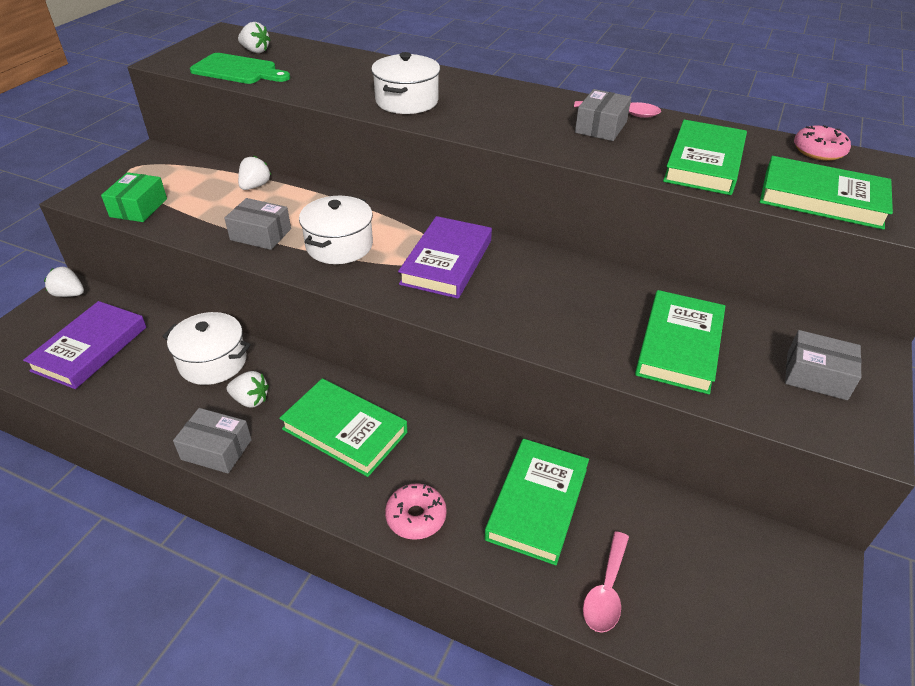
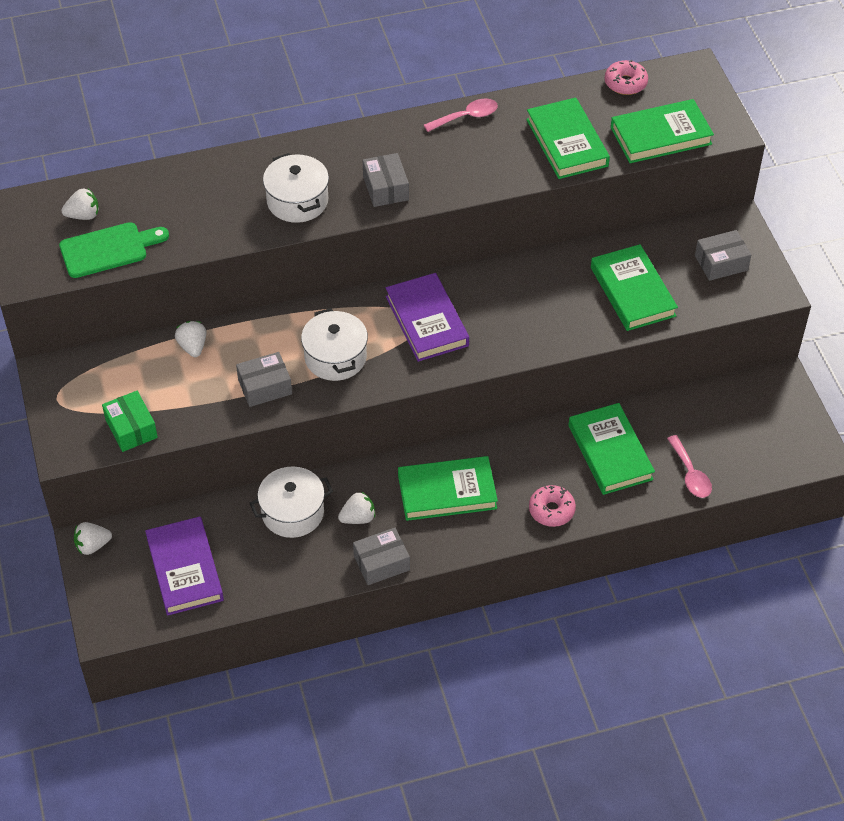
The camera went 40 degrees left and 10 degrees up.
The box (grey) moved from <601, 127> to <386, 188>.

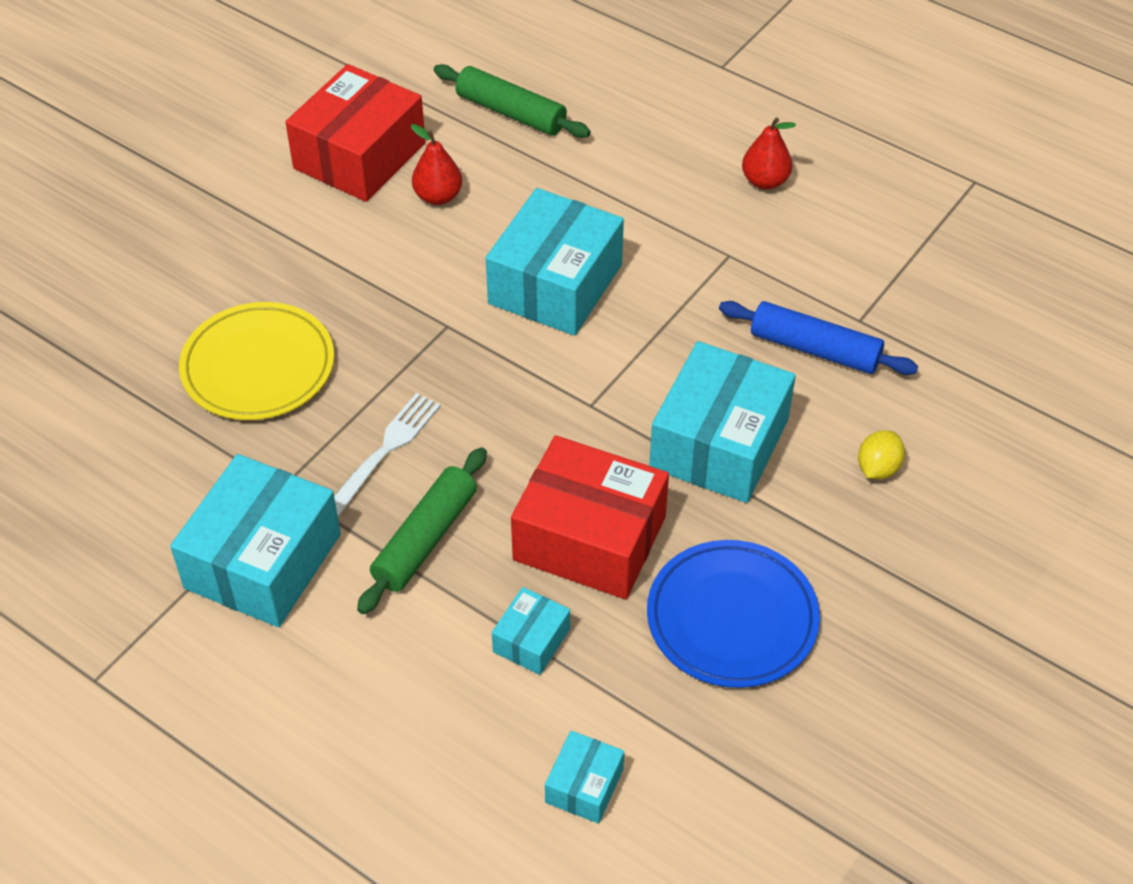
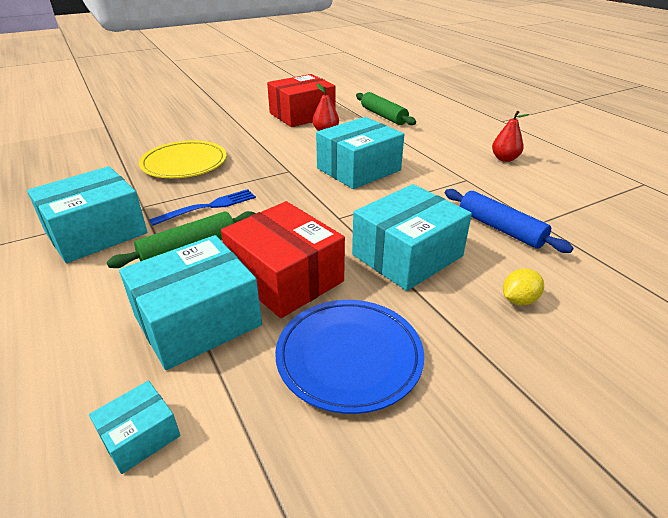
The camera went 25 degrees right and 15 degrees down.
The box (turquoise) at <531, 640> changed to 2.08 times the size.
The fork (white) at <385, 450> became the fork (blue) at <209, 207>.

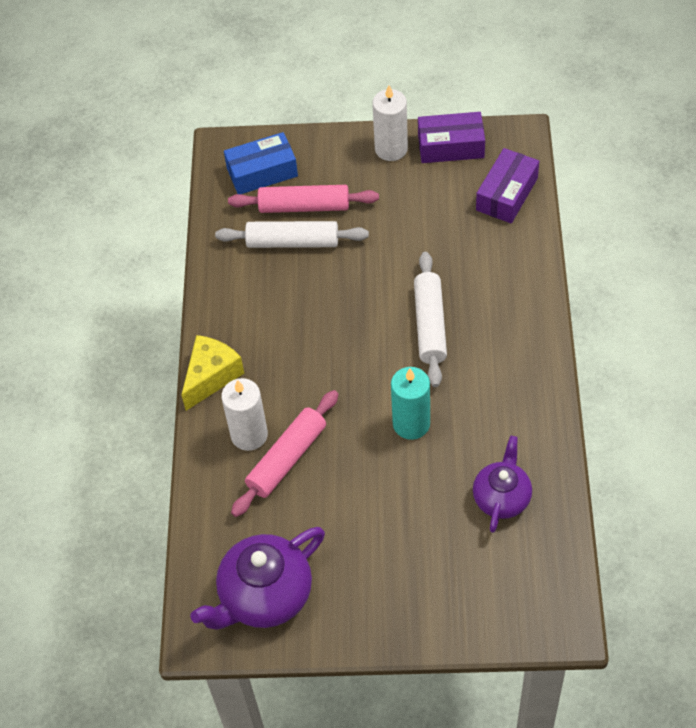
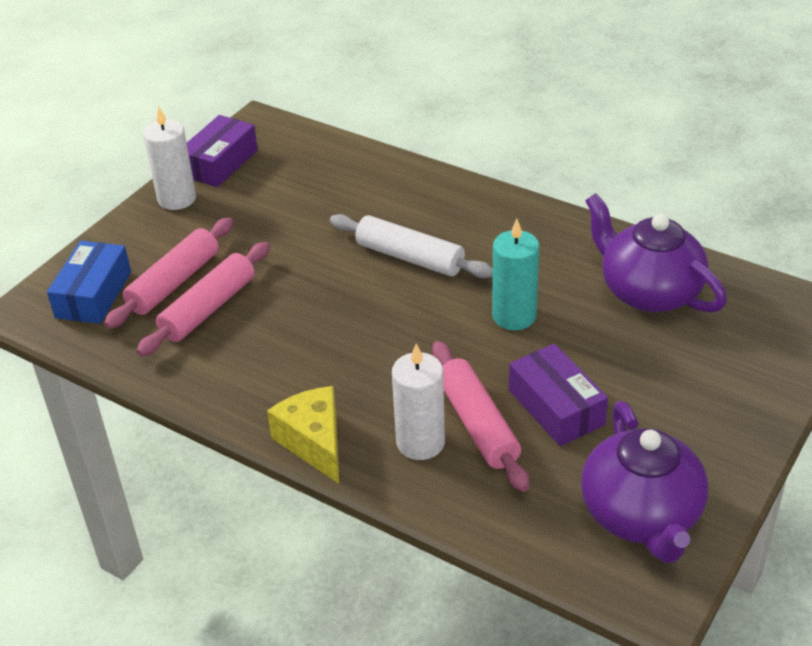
The camera went 60 degrees left and 15 degrees down.
The rolling pin (white) at <292, 242> became the rolling pin (pink) at <208, 309>.
The box (purple) moved from <506, 194> to <556, 407>.
The teapot (purple) at <502, 497> changed to 1.56 times the size.

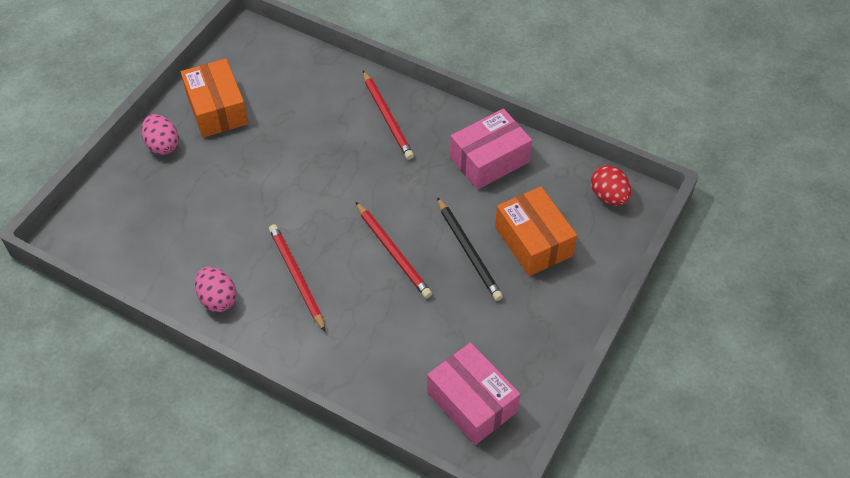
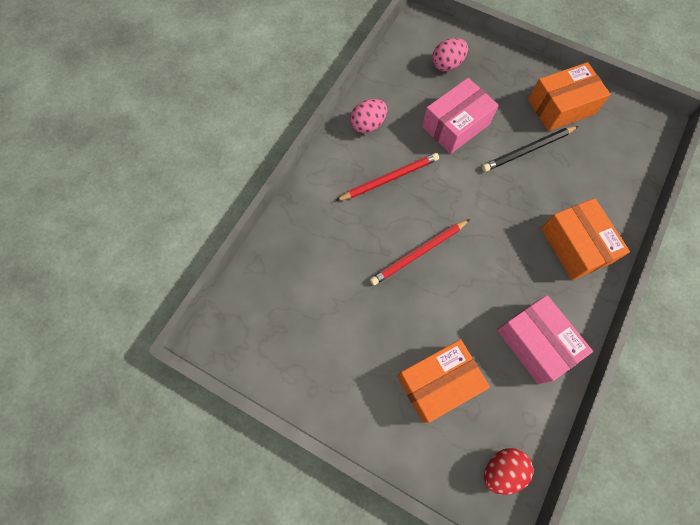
The camera went 90 degrees right and 15 degrees up.
The box (pink) moved from <472, 402> to <455, 125>.
The egg (pink) moved from <162, 145> to <447, 65>.
The pencil (black) moved from <469, 251> to <528, 150>.
The pencil (red) at <387, 117> was replaced by the box (orange) at <575, 245>.

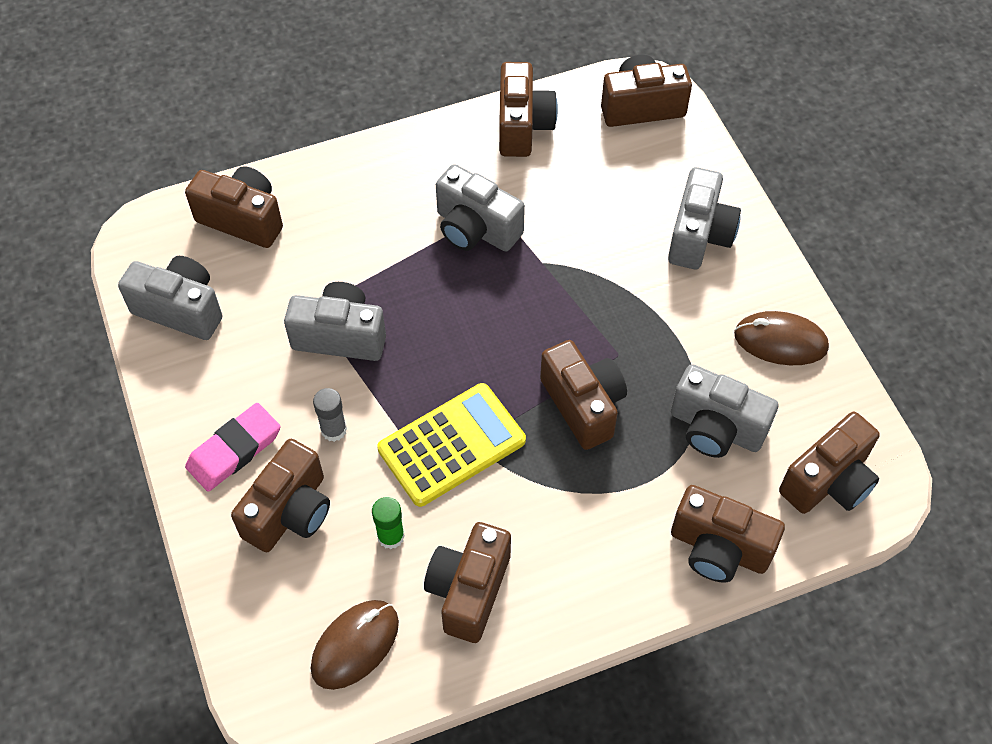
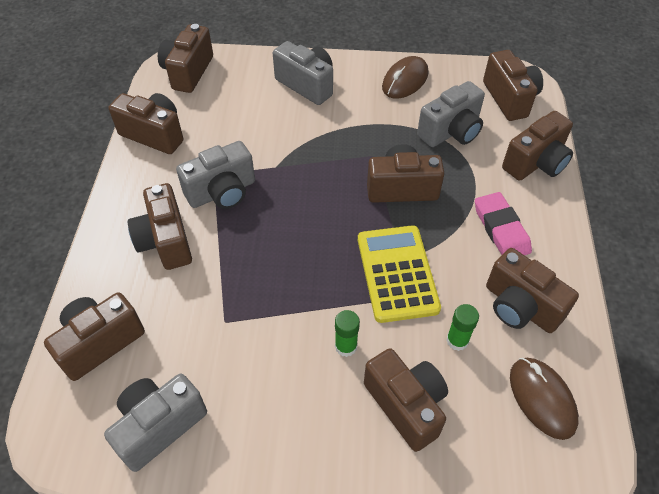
The camera went 65 degrees left and 5 degrees down.
The camera (brown) at <165, 241> appeared.
The glue stick (grey) at <334, 430> became the glue stick (green) at <346, 346>.
The eraser (pink) moved from <234, 450> to <501, 229>.
The camera (grey) at <340, 336> disappeared.

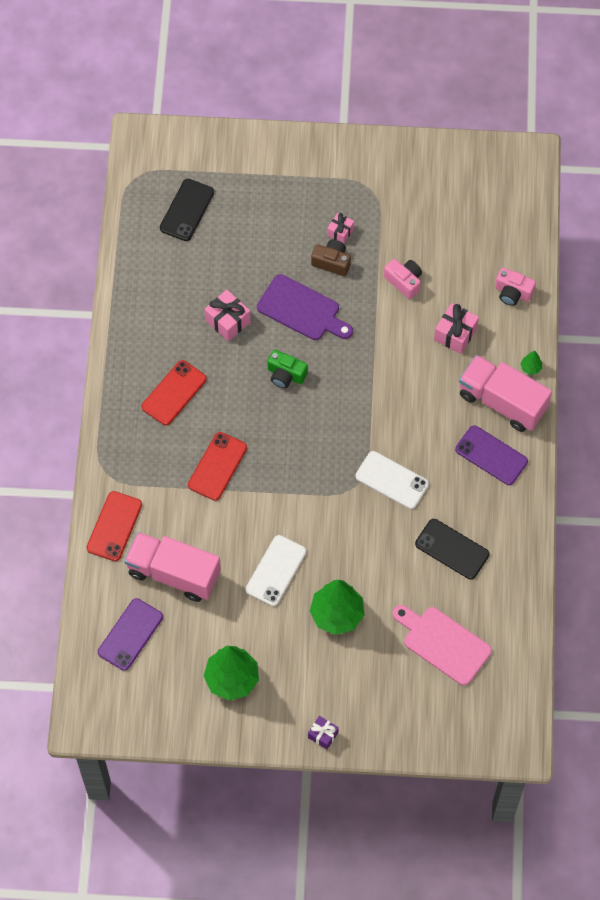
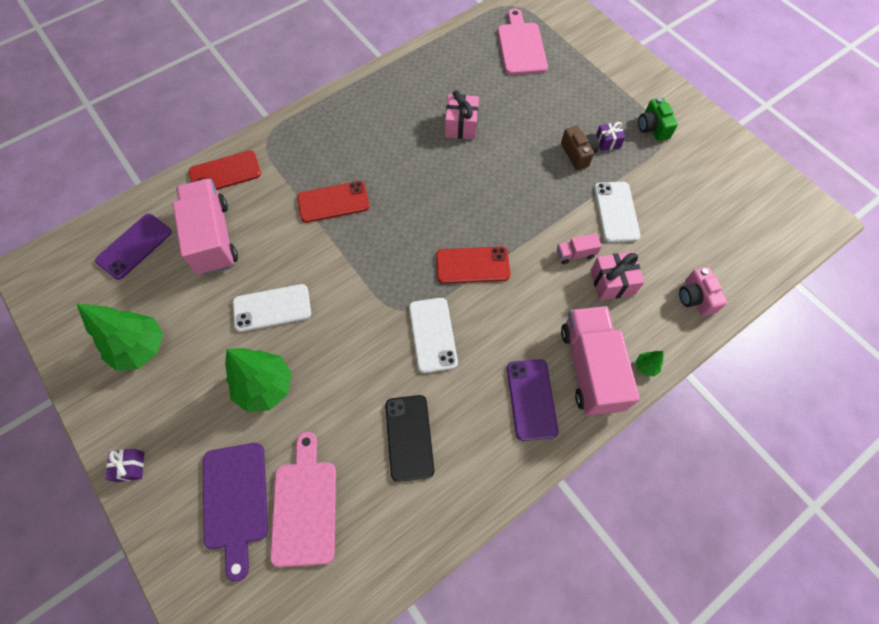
The camera went 50 degrees right and 0 degrees up.
The phone (purple) at <130, 634> turned 45 degrees counterclockwise.
The cutting board (purple) moved from <302, 310> to <235, 500>.
The phone (red) moved from <174, 393> to <472, 265>.
The phone (black) at <187, 210> was replaced by the cutting board (pink) at <521, 46>.
The truck (pink) at <575, 254> appeared.
The camera (pink) at <404, 281> was replaced by the phone (white) at <616, 212>.
The gift (pink) at <340, 232> became the gift (purple) at <607, 142>.
The camera (green) moved from <286, 375> to <653, 127>.

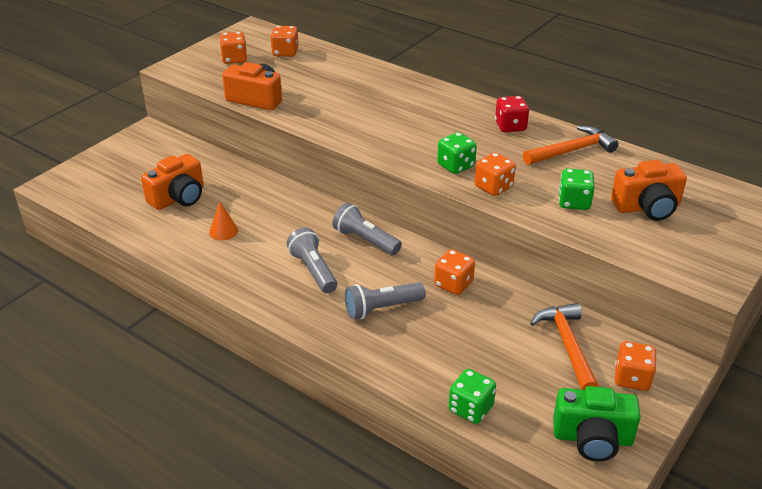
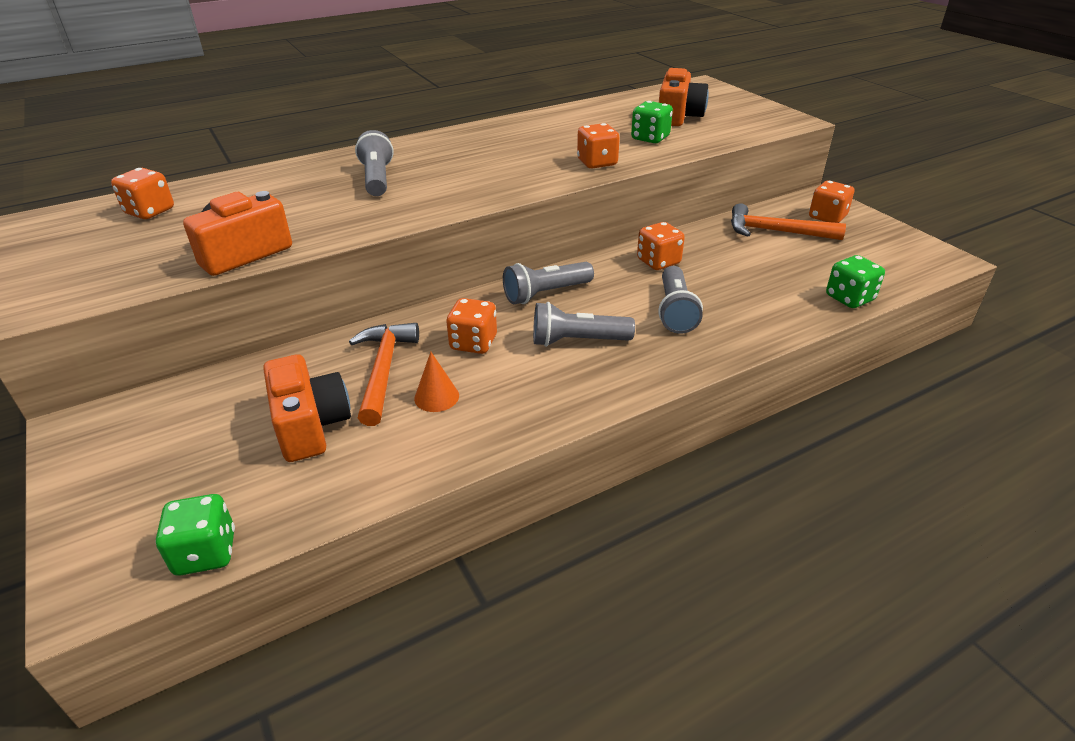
The camera went 65 degrees left and 0 degrees up.
The dice (green) moved from <456, 166> to <206, 553>.
The hammer (orange) moved from <572, 150> to <383, 371>.
The flashlight (grey) at <377, 179> appeared.
The dice (orange) moved from <234, 59> to <473, 343>.
The dice (red) at <510, 126> disappeared.
The camera (green) at <592, 438> disappeared.

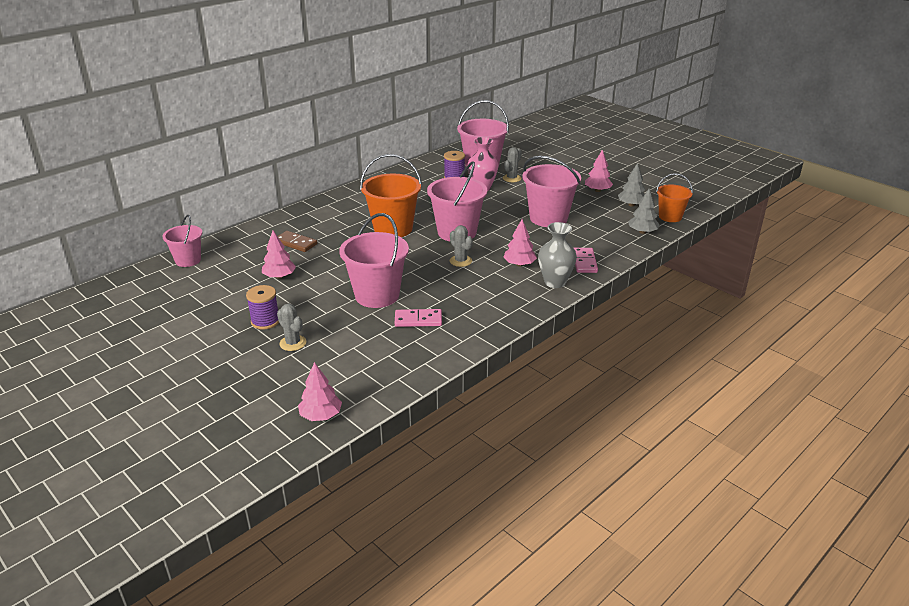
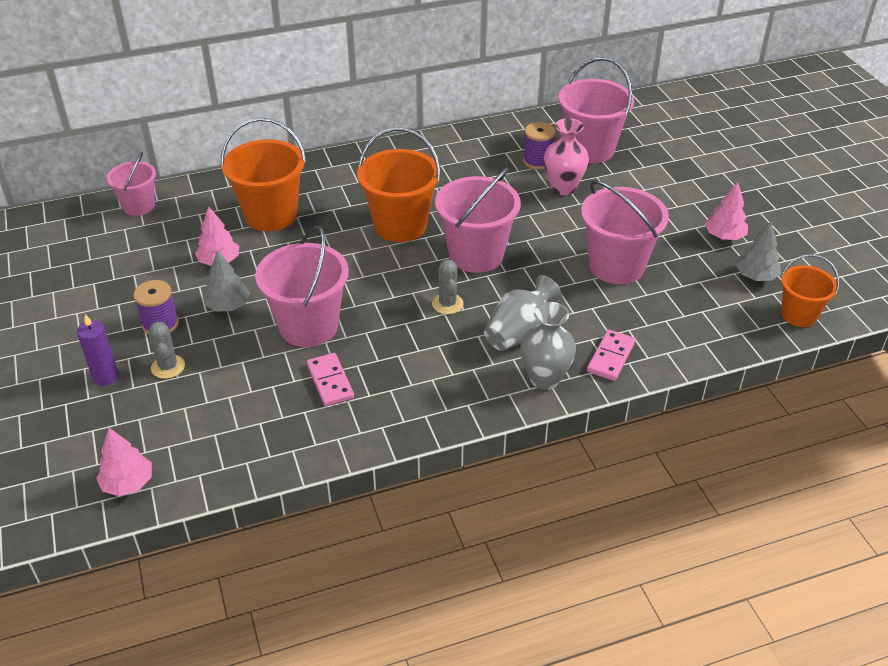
The camera went 25 degrees right and 10 degrees up.
The candle (purple) at <106, 377> appeared.
The tree (grey) moved from <642, 232> to <228, 306>.
The domino (brown) at <296, 243> was replaced by the bucket (orange) at <271, 215>.
The domino (pink) at <418, 320> turned 45 degrees clockwise.
The tree (pink) at <519, 264> was replaced by the vase (grey) at <519, 333>.
The cactus (grey) at <512, 178> disappeared.

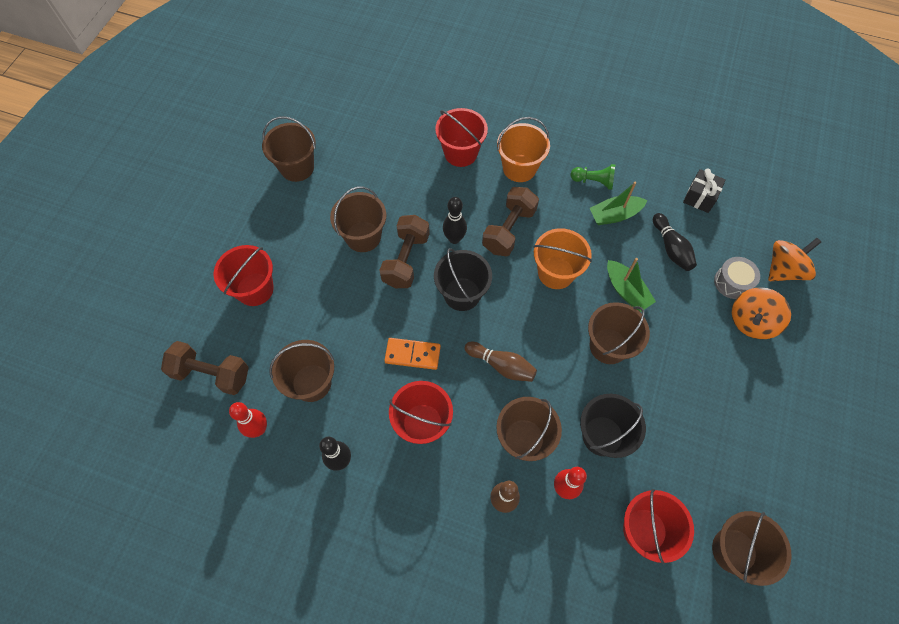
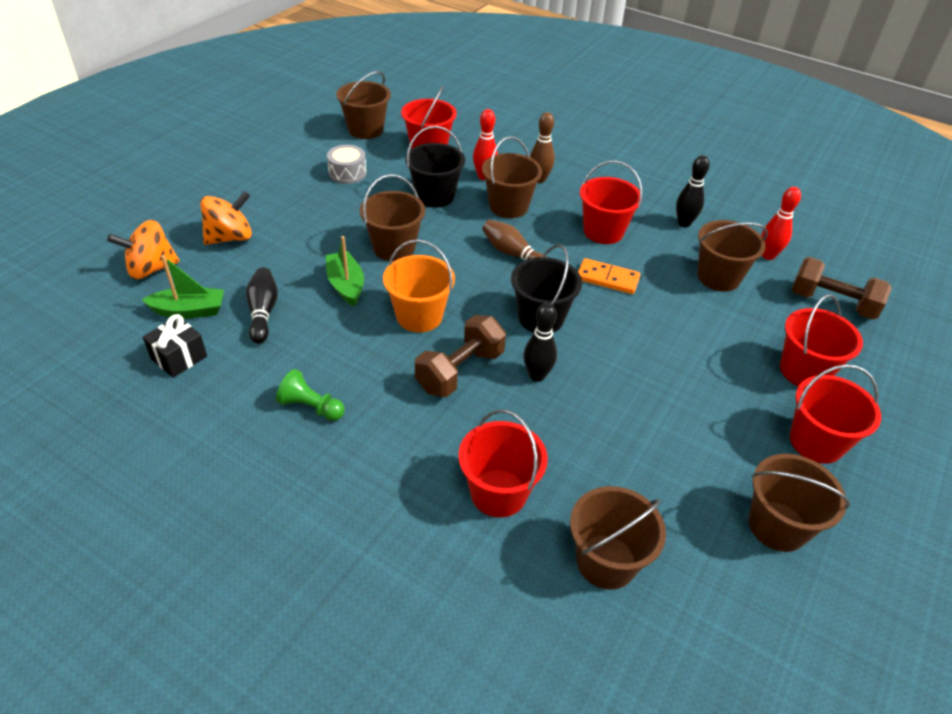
The camera went 170 degrees left and 20 degrees down.
The boat (green) moved from <614, 215> to <189, 311>.
The drum (grey) moved from <732, 282> to <347, 173>.
The bucket (brown) moved from <363, 236> to <606, 561>.
The bucket (red) at <816, 442> appeared.
The dumbbell (brown) at <406, 260> disappeared.
The bucket (orange) at <519, 168> disappeared.

